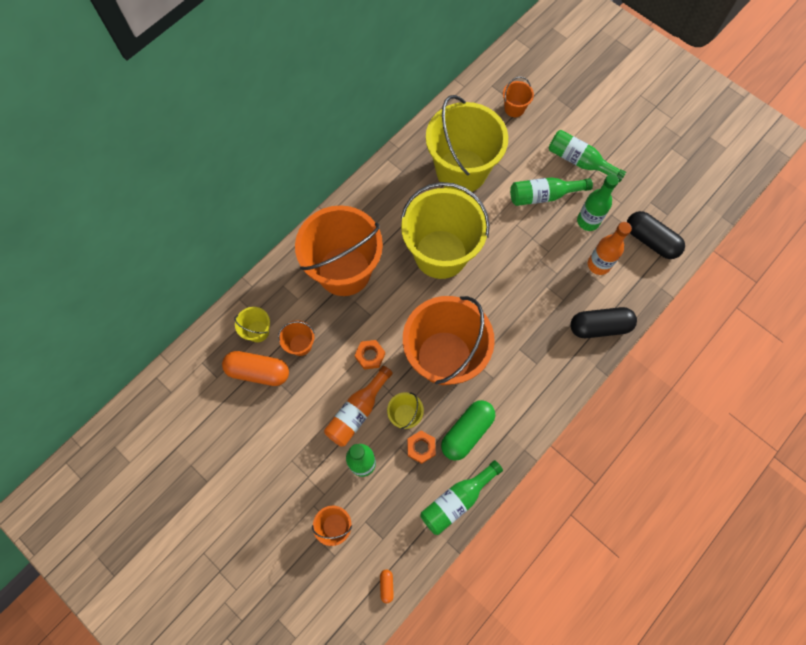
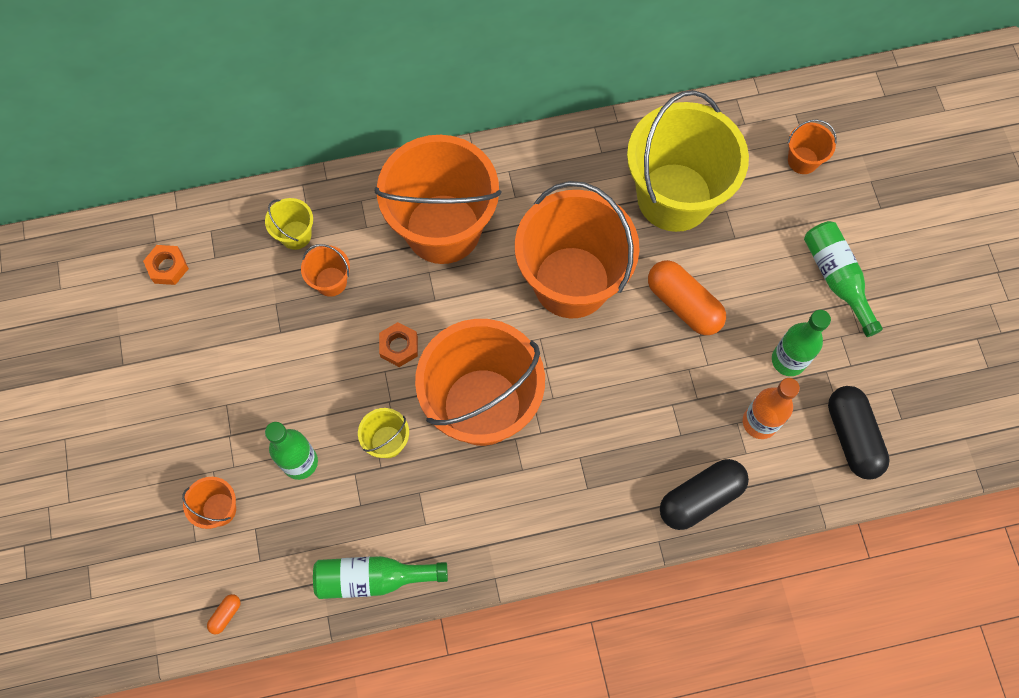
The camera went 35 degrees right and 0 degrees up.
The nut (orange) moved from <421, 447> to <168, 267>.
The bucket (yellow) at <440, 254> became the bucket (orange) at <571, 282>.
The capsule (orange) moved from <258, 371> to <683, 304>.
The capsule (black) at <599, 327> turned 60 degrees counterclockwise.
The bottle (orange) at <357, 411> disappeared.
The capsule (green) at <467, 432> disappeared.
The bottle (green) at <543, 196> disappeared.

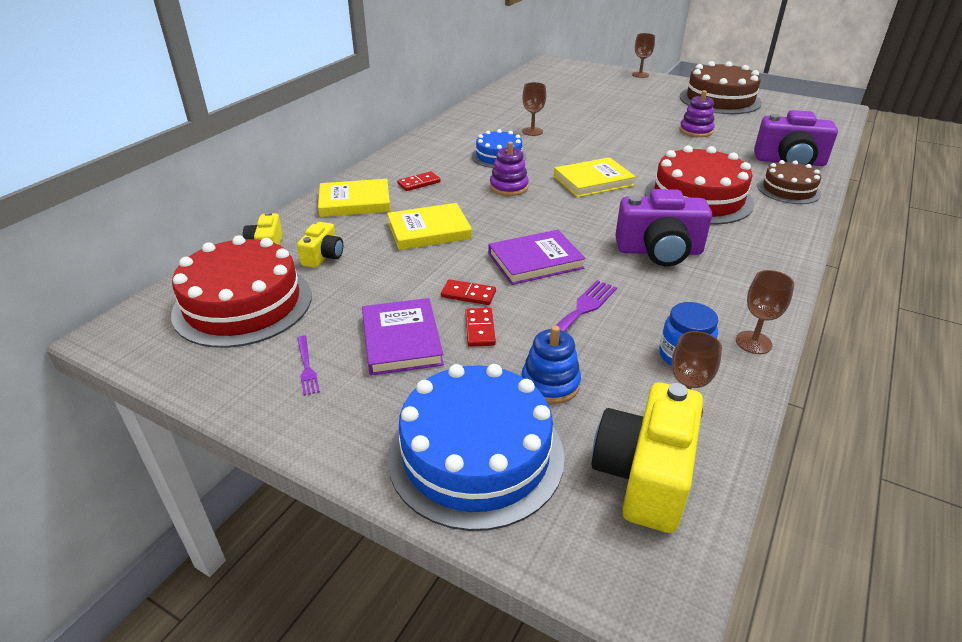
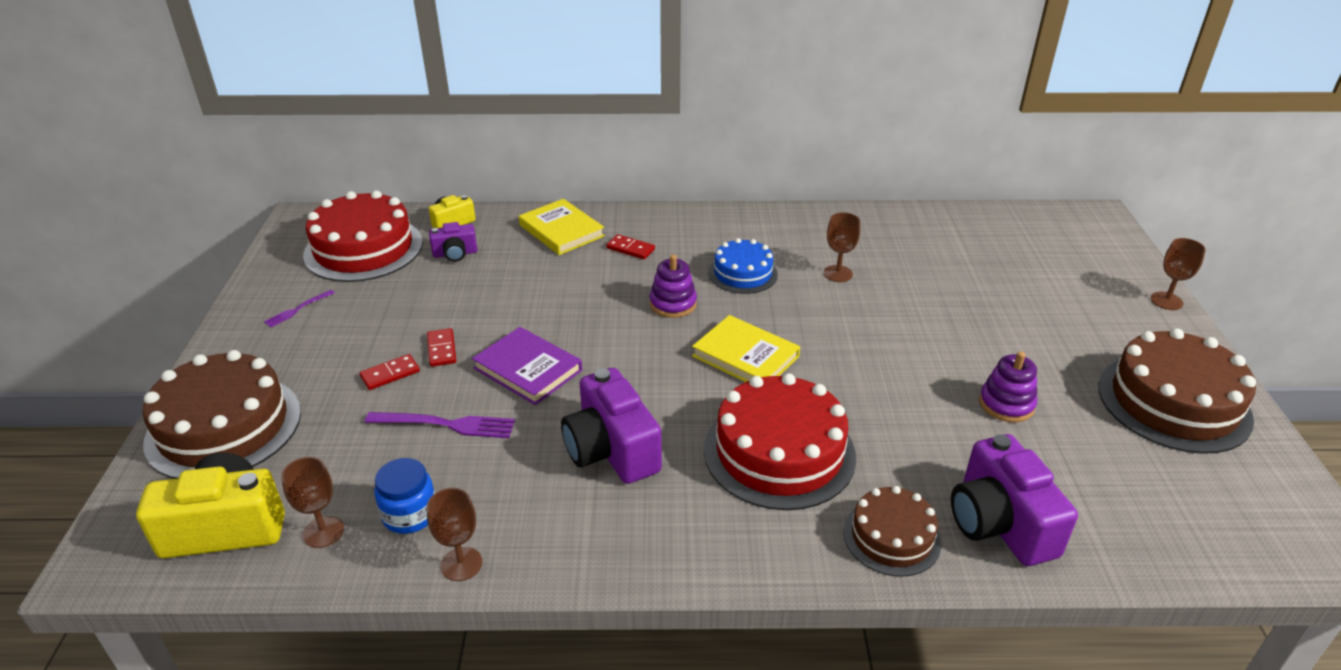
The camera went 60 degrees right and 0 degrees up.
The cake (blue) at <476, 454> became the cake (brown) at <224, 427>.
The camera (yellow) at <323, 256> became the camera (purple) at <455, 254>.
The book (purple) at <401, 340> disappeared.
The book (yellow) at <429, 230> disappeared.
The stacking toy (blue) at <550, 383> disappeared.

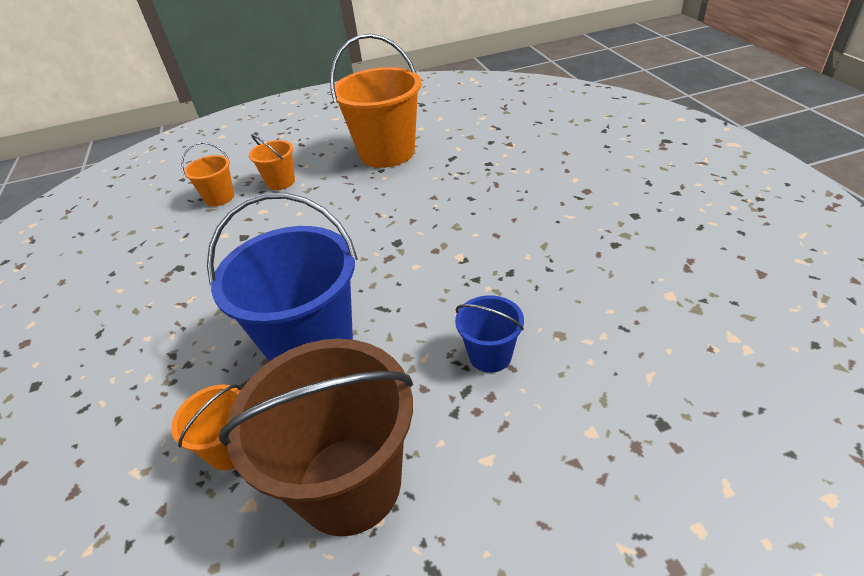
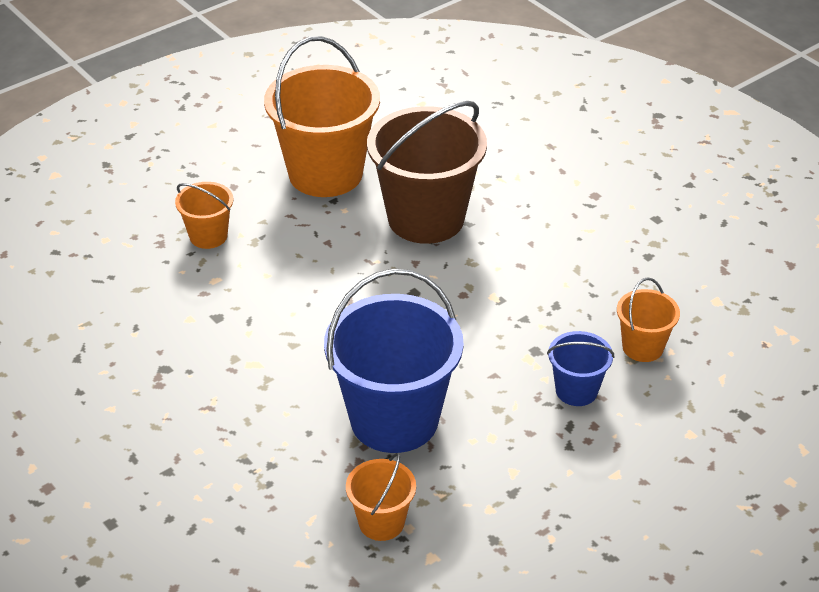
The camera went 25 degrees left and 0 degrees up.
The bucket (brown) moved from <349, 483> to <426, 218>.
The bucket (orange) moved from <219, 198> to <642, 347>.

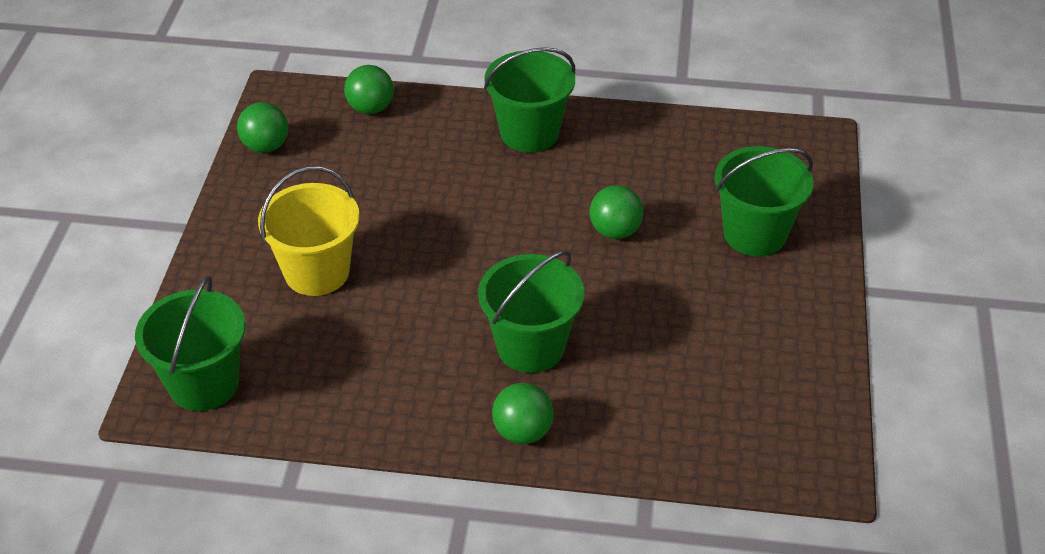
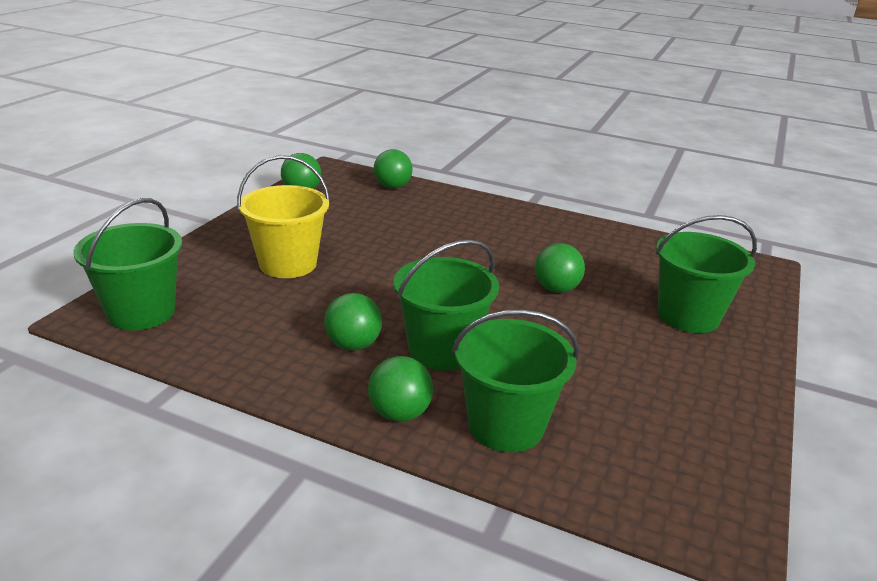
The camera went 15 degrees right and 15 degrees down.
The ball (green) at <353, 345> appeared.
The bucket (green) moved from <529, 133> to <506, 425>.

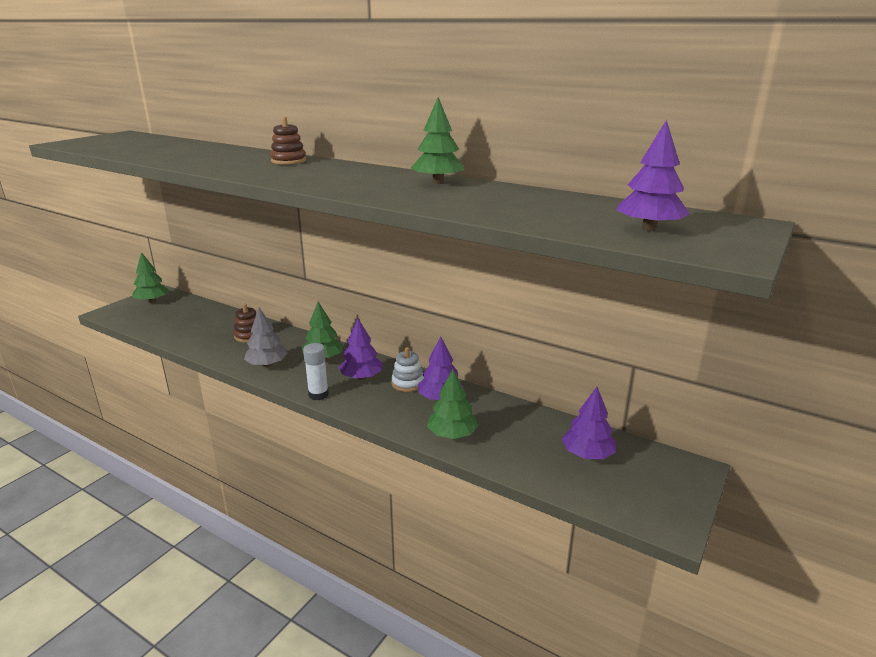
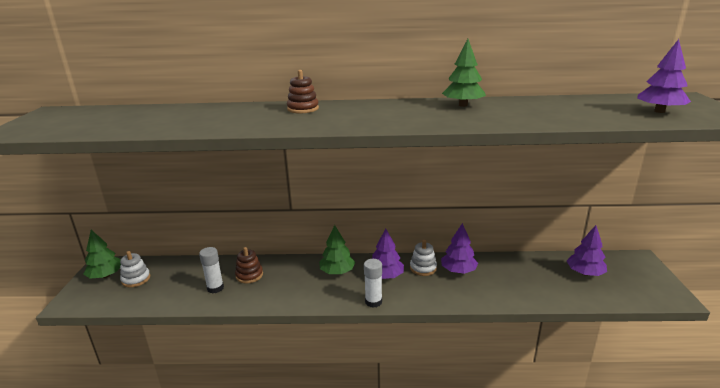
The camera went 30 degrees left and 0 degrees up.
The stacking toy (white) at <136, 279> appeared.
The glue stick (white) at <215, 288> appeared.
The tree (grey) at <267, 364> disappeared.
The tree (green) at <452, 434> disappeared.

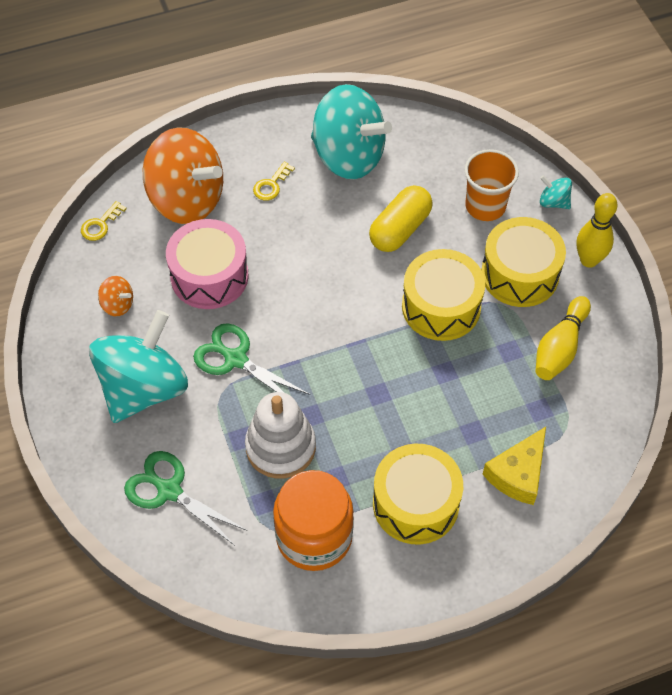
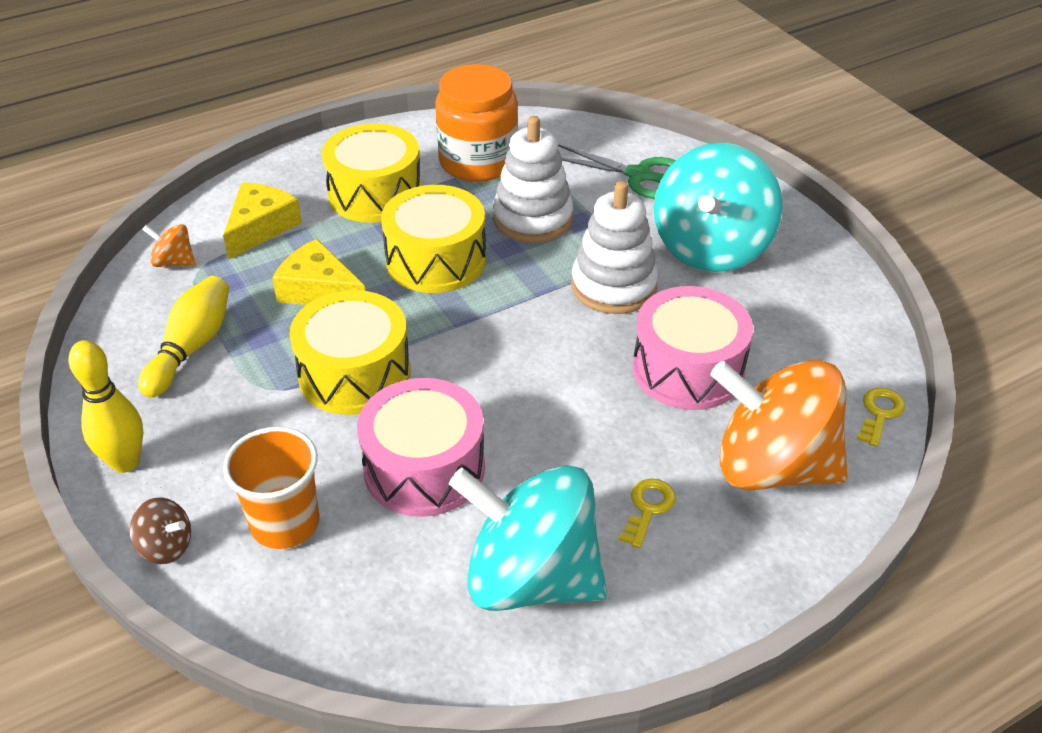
The camera went 170 degrees right and 15 degrees down.
The spinning top (turquoise) at <553, 202> became the spinning top (brown) at <166, 547>.
The spinning top (orange) moved from <118, 305> to <174, 262>.
The cheese (yellow) at <319, 290> appeared.
The capsule (yellow) at <400, 229> was replaced by the drum (pink) at <424, 468>.
The drum (yellow) moved from <519, 274> to <436, 260>.
The scissors (green) at <236, 359> was replaced by the stacking toy (white) at <614, 286>.

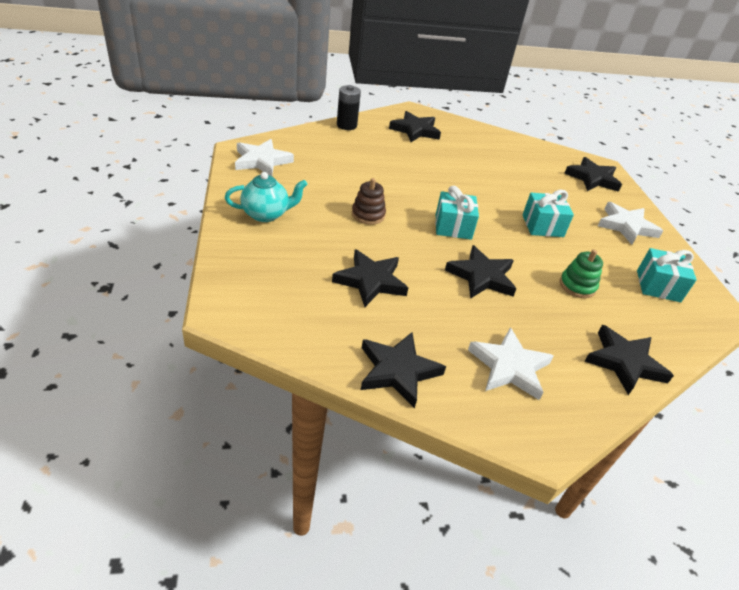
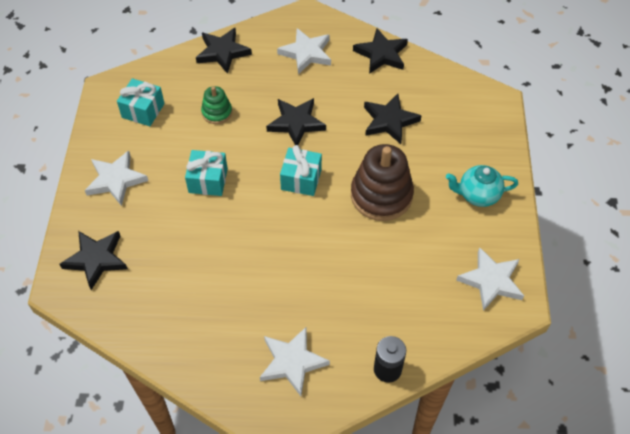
The camera went 165 degrees left and 15 degrees up.
The star (black) at <415, 130> became the star (white) at <292, 362>.
The stacking toy (brown) at <368, 215> changed to 1.91 times the size.

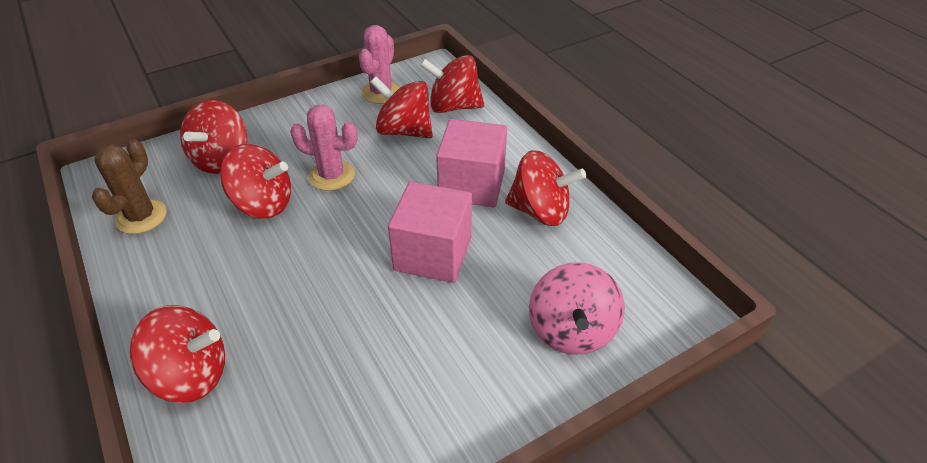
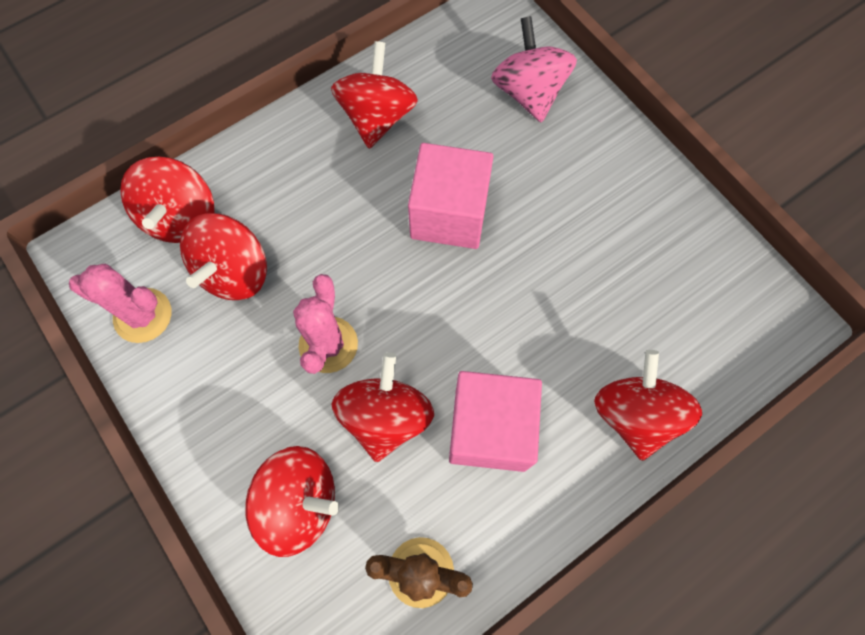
The camera went 95 degrees left and 25 degrees up.
The cube (pink) moved from <472, 185> to <490, 429>.
The spinning top (pink) at <571, 330> turned 105 degrees counterclockwise.

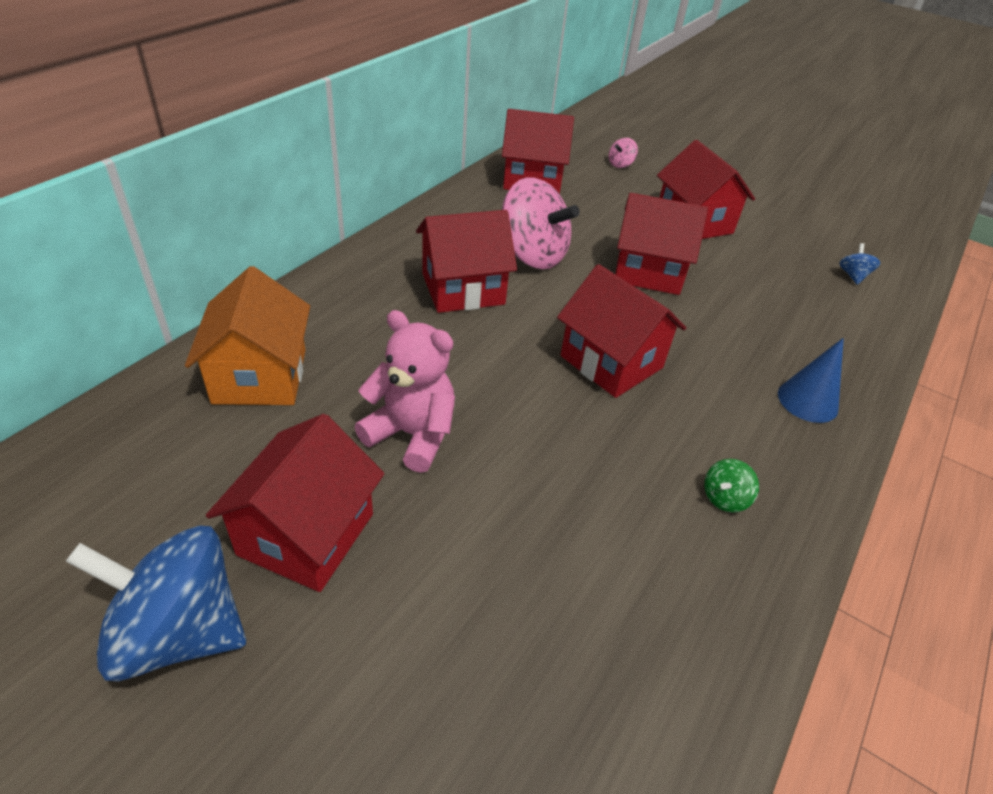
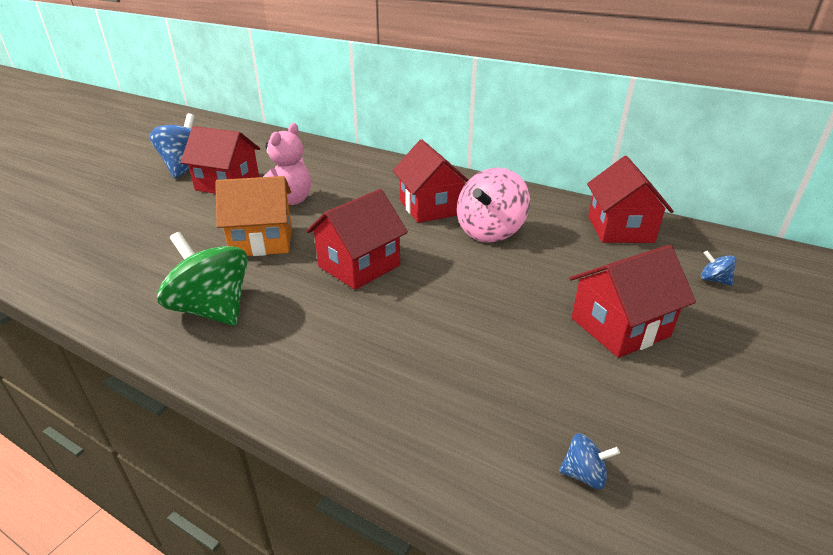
The camera went 90 degrees right and 10 degrees down.
The spinning top (green) at <724, 498> changed to 2.38 times the size.
The house (orange) moved from <260, 376> to <262, 241>.
The spinning top (pink) at <620, 164> became the spinning top (blue) at <714, 280>.
The house (red) at <648, 271> disappeared.
The cone (blue) at <807, 401> disappeared.

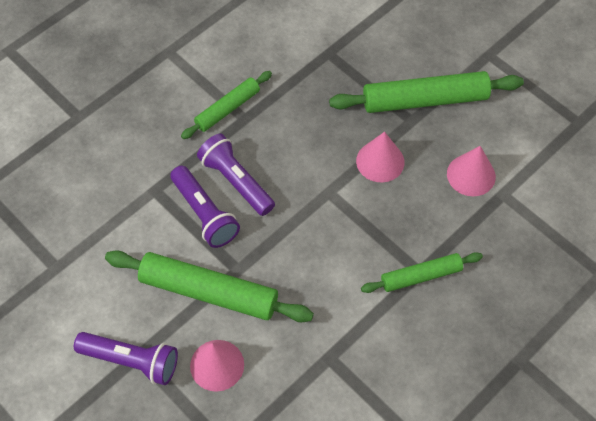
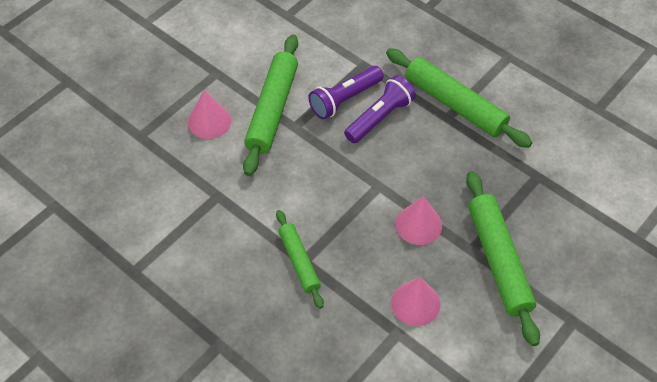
The camera went 85 degrees right and 5 degrees down.
The rolling pin (green) at <227, 109> changed to 1.69 times the size.
The flashlight (purple) at <131, 361> disappeared.

